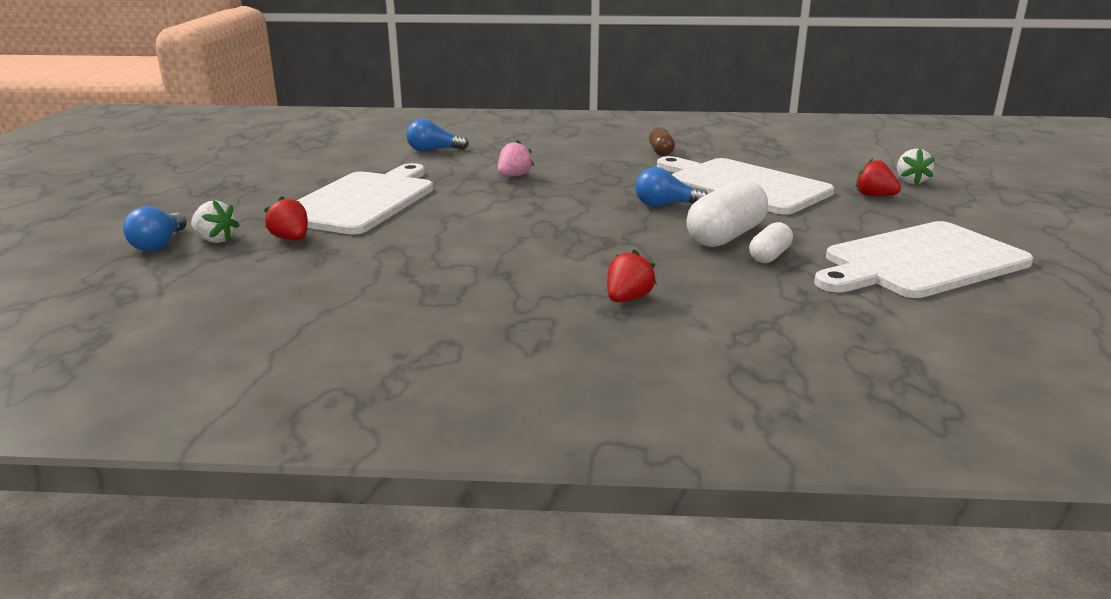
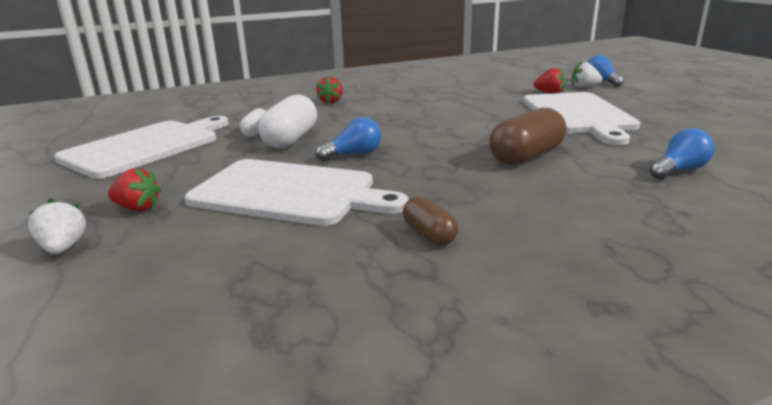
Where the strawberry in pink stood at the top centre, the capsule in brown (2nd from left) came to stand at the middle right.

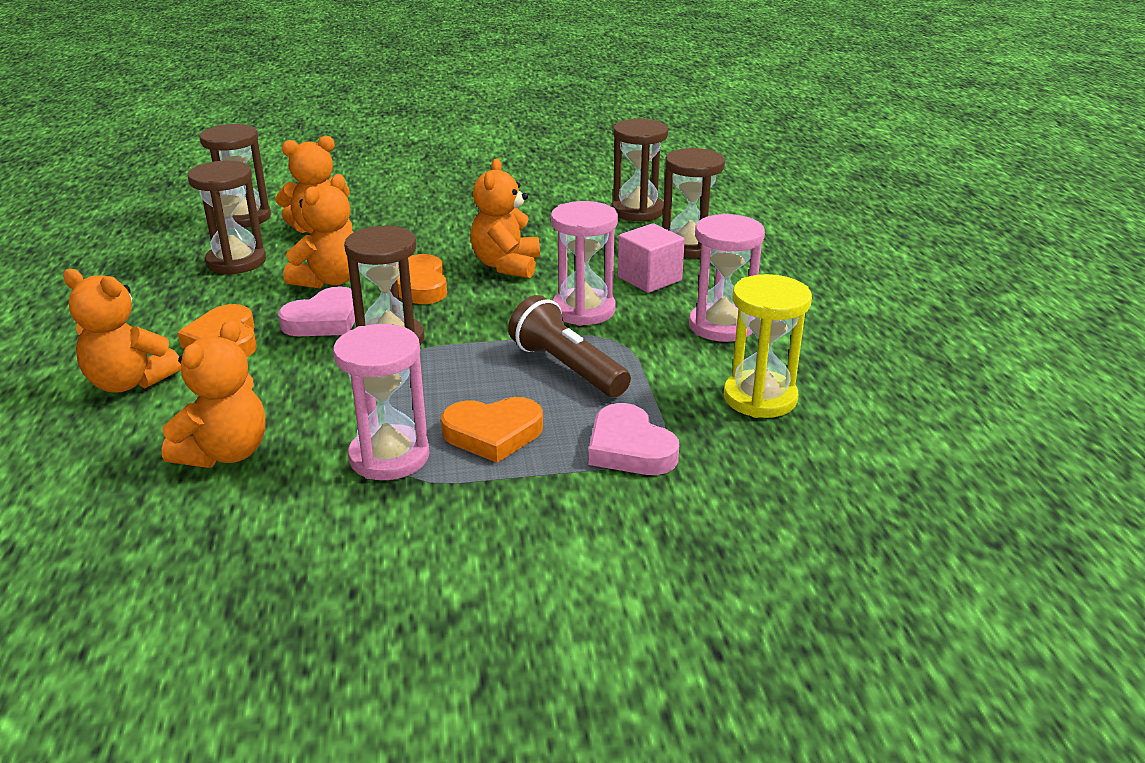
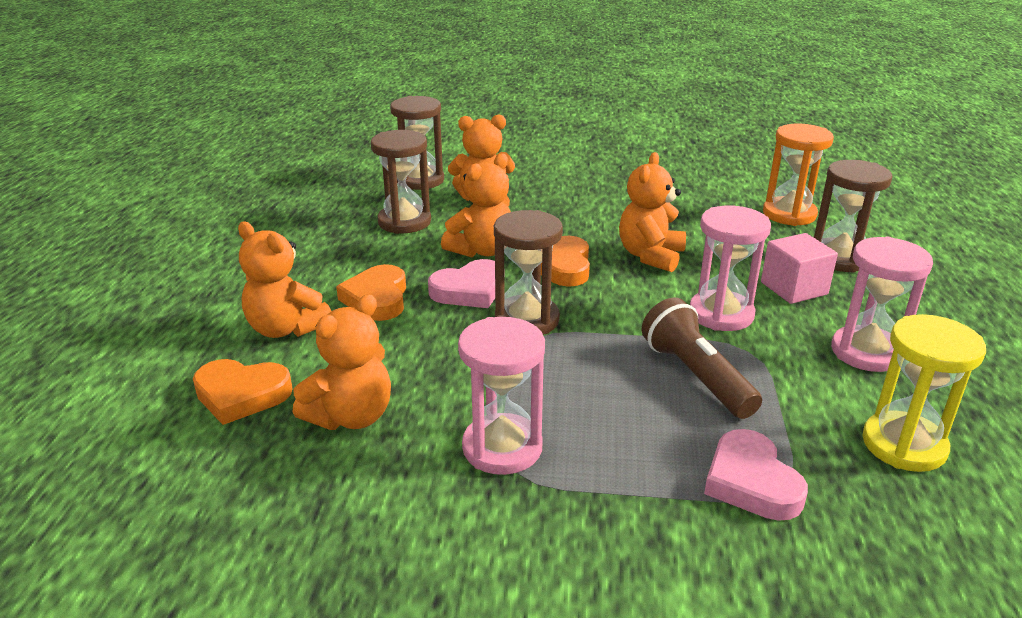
The heart in orange (3rd from left in the first image) ended up elsewhere, having gone from the centre to the middle left.
What was the hourglass in brown (4th from left) at the top centre turned into the hourglass in orange at the top right.

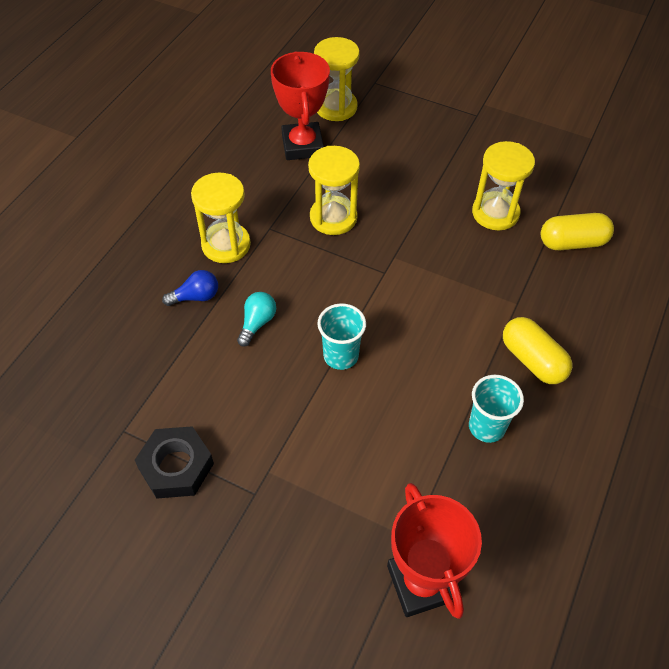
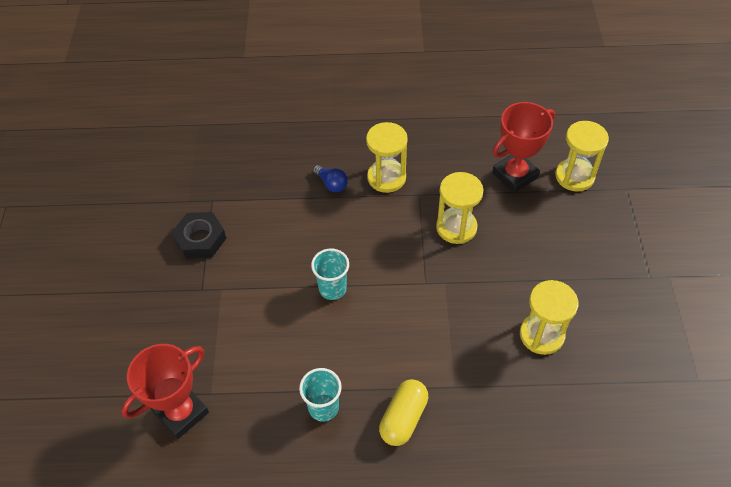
The second view lost the light bulb in turquoise at the centre.
The second view lost the capsule in yellow (2nd from left) at the middle right.

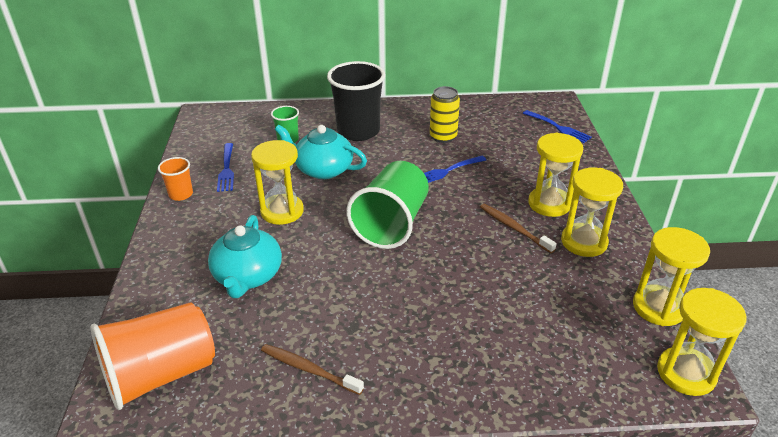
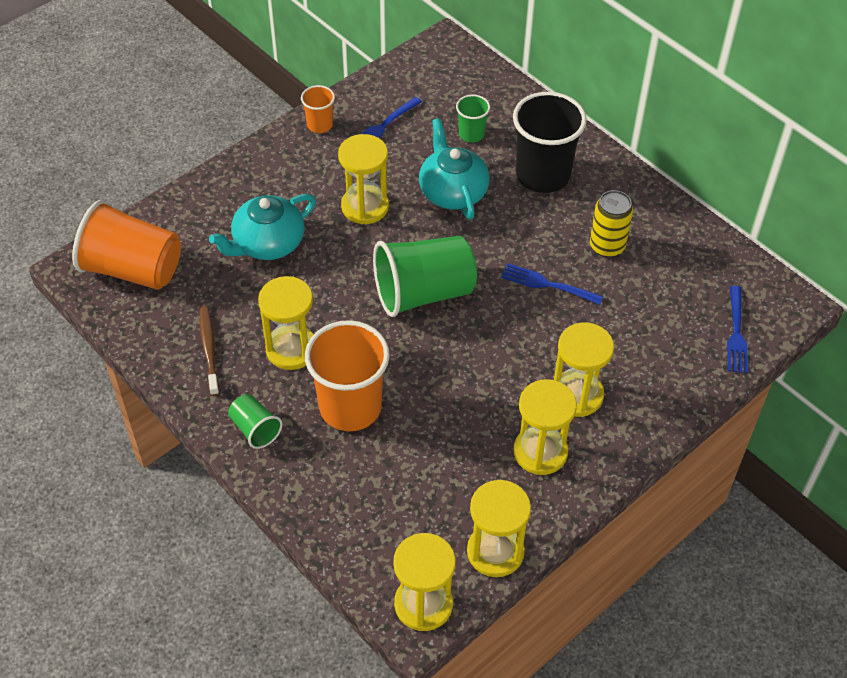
The second view gained the cup in green (1st from left) at the middle left.
The second view gained the hourglass in yellow (1st from left) at the centre.
The second view gained the cup in orange (3rd from left) at the centre.
The second view lost the toothbrush in brown (2nd from left) at the centre.

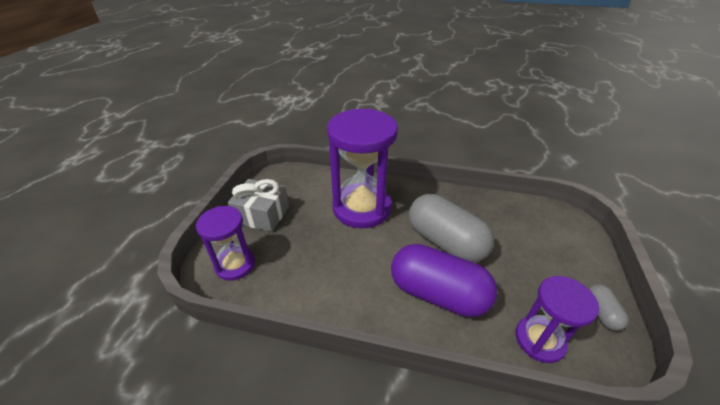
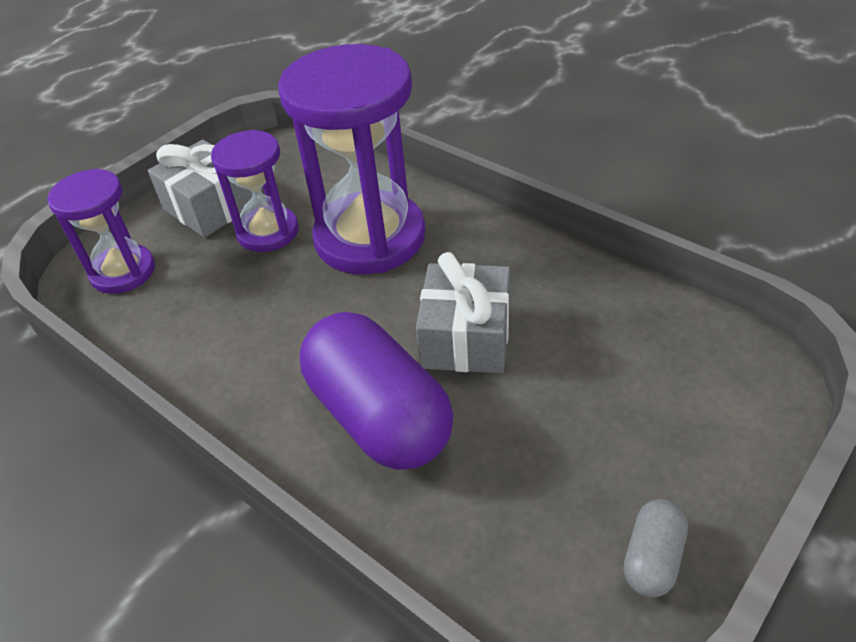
The hourglass in purple (3rd from left in the first image) ended up elsewhere, having gone from the bottom right to the top left.
Where the capsule in grey (1st from left) stood at the centre, the gift in grey (2nd from left) came to stand at the centre.

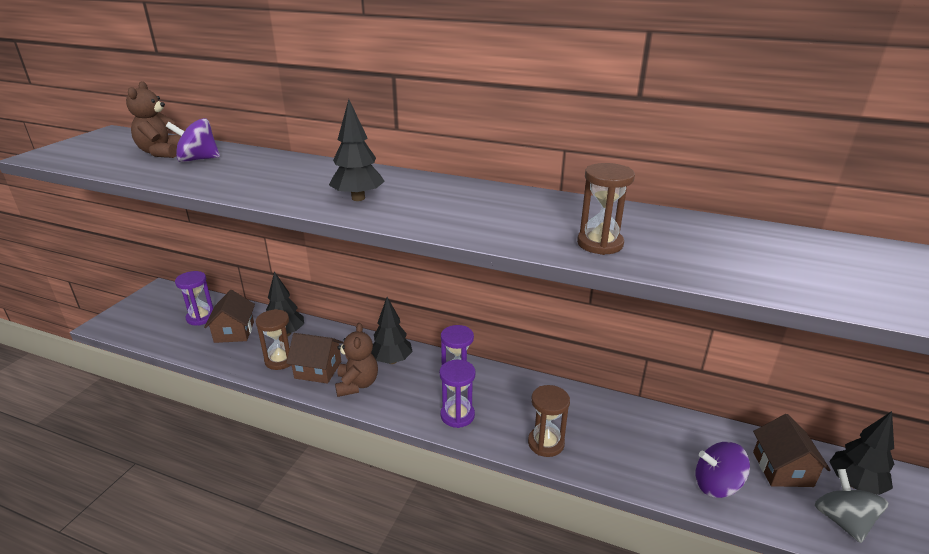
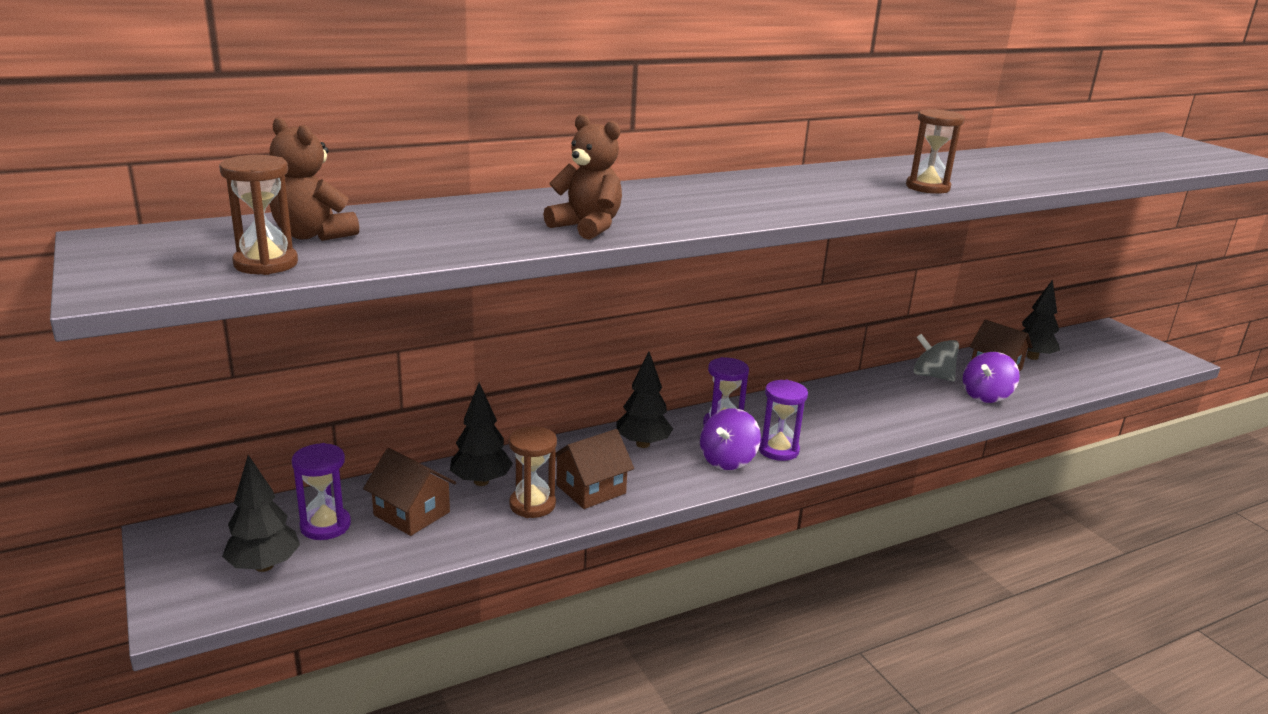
The hourglass in brown (2nd from left in the first image) ended up elsewhere, having gone from the bottom centre to the top left.
The tree in black (2nd from left in the first image) ended up elsewhere, having gone from the top centre to the bottom left.
The teddy bear in brown (2nd from left) ended up elsewhere, having gone from the centre to the top centre.
The spinning top in purple (1st from left) ended up elsewhere, having gone from the top left to the centre.
The spinning top in grey ended up elsewhere, having gone from the bottom right to the middle right.

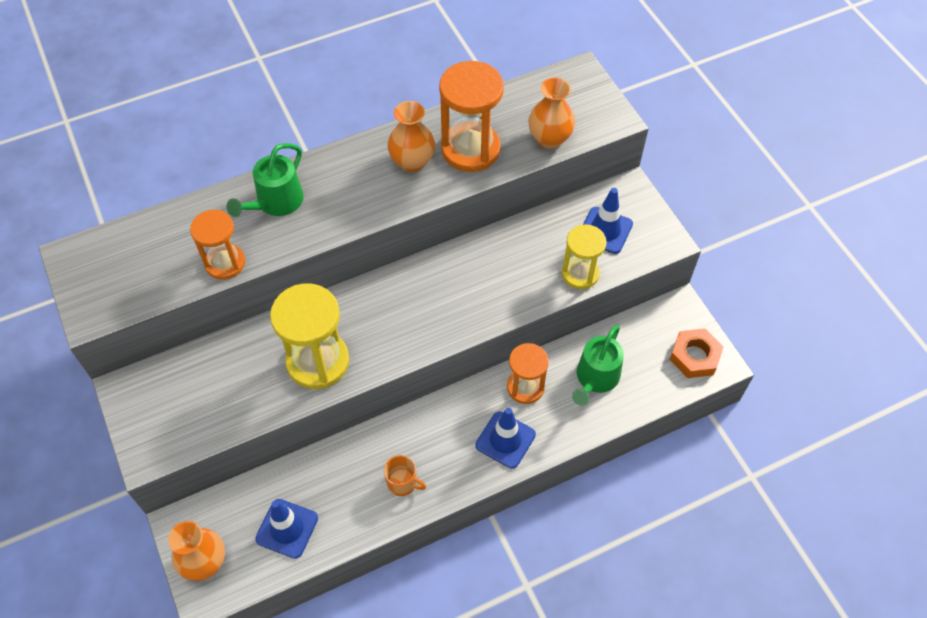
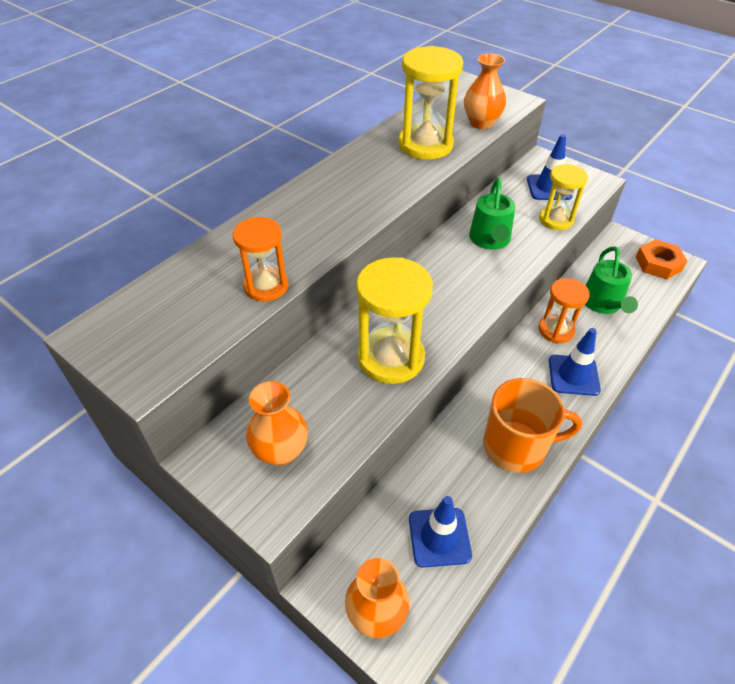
The vase in orange (2nd from left in the first image) ended up elsewhere, having gone from the top centre to the centre.
What was the hourglass in orange (2nd from left) at the top centre turned into the hourglass in yellow (2nd from left) at the top centre.
The watering can in green (1st from left) ended up elsewhere, having gone from the top left to the top right.
The size of the mug in orange at the bottom centre changed by a factor of 2.00.

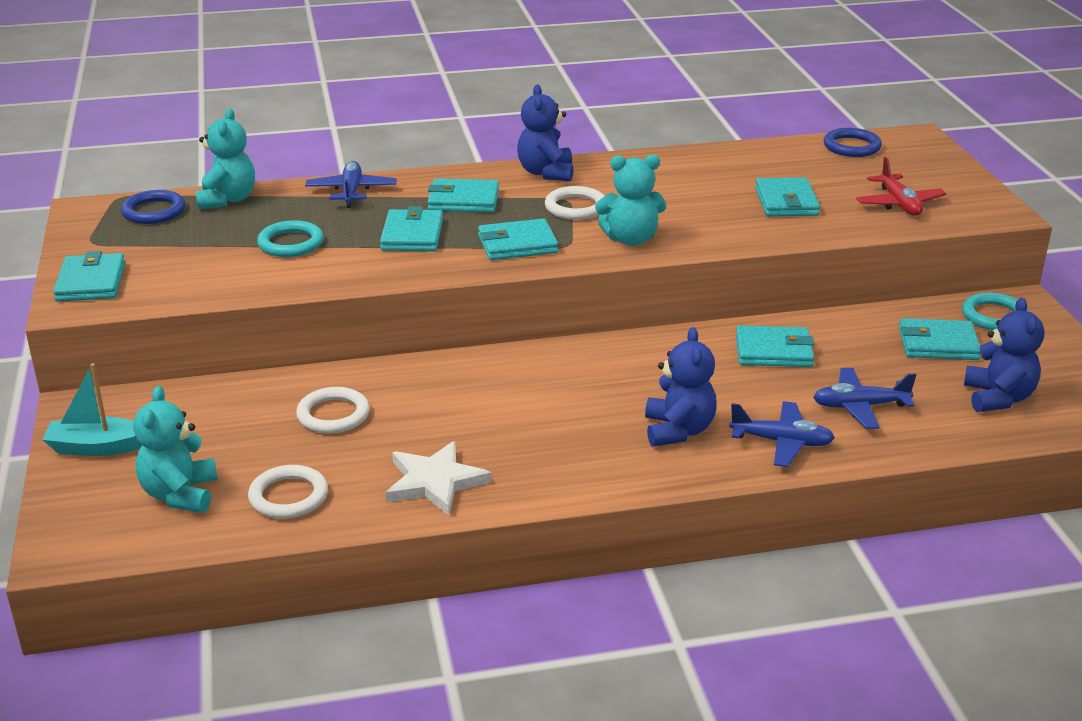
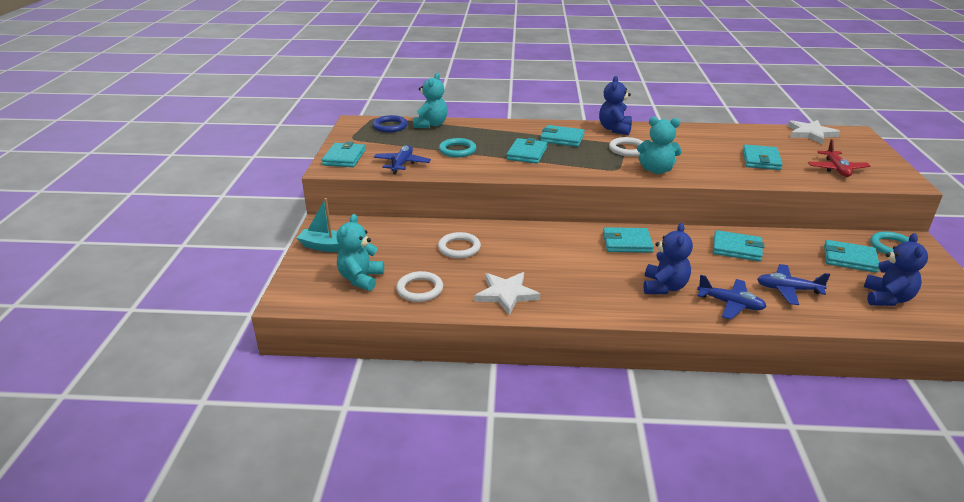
The plane in blue (1st from left) ended up elsewhere, having gone from the top left to the top centre.
The wallet in turquoise (4th from left) ended up elsewhere, having gone from the top centre to the centre.
Where the ring in blue (2nd from left) stood at the top right, the star in white (2nd from left) came to stand at the top right.

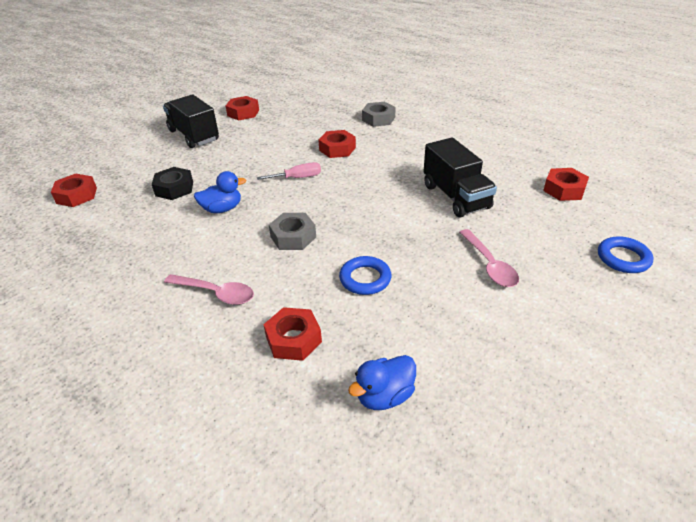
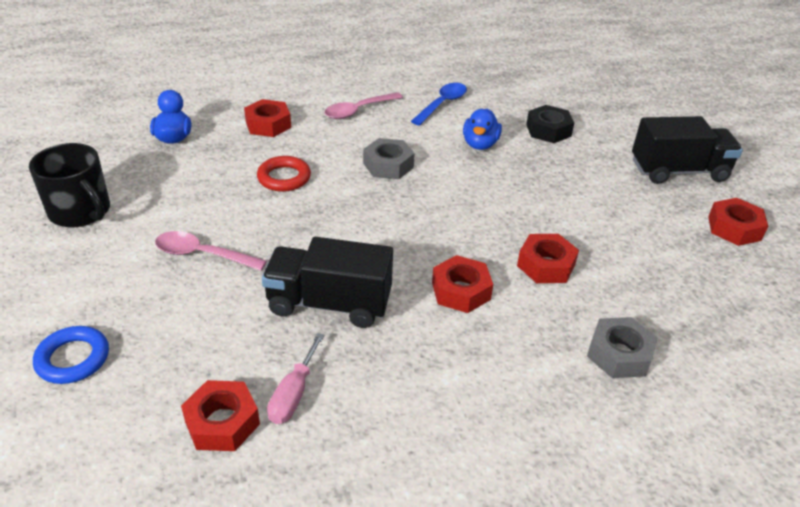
The second view gained the mug in black at the middle left.
What was the ring in blue (1st from left) at the centre turned into the ring in red at the centre.
The screwdriver in pink ended up elsewhere, having gone from the top centre to the bottom centre.
The second view gained the spoon in blue at the top centre.
The nut in red (1st from left in the first image) ended up elsewhere, having gone from the middle left to the centre.

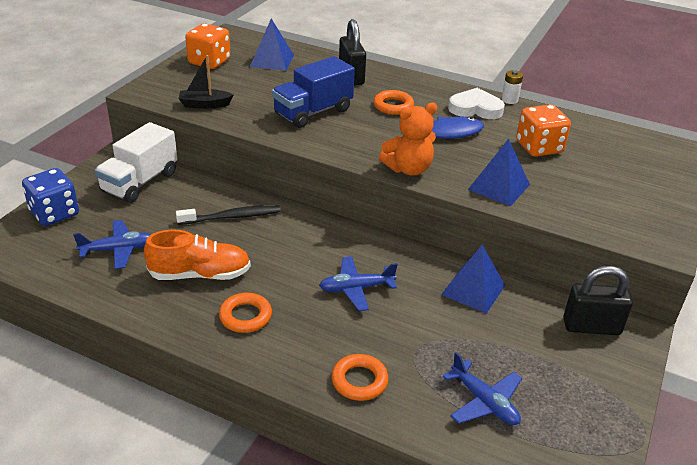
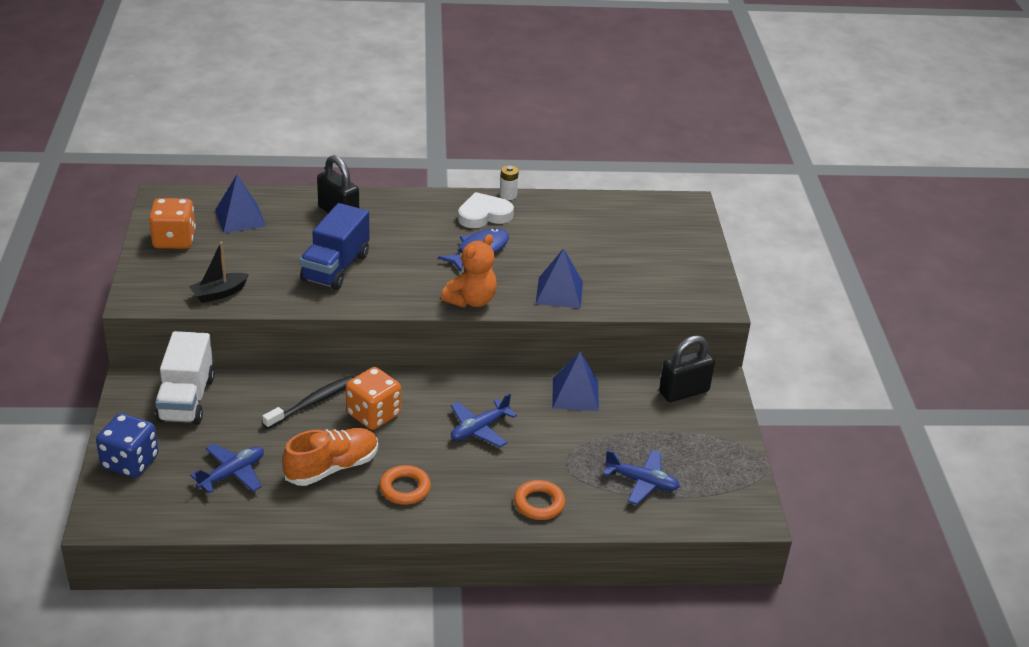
The dice in orange (2nd from left) ended up elsewhere, having gone from the top right to the centre.
The second view lost the ring in orange (3rd from left) at the top centre.

